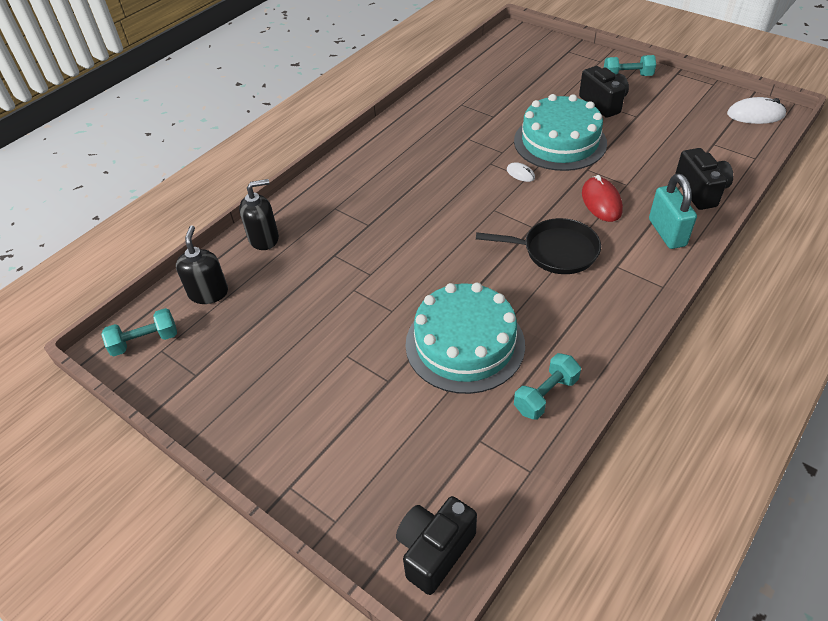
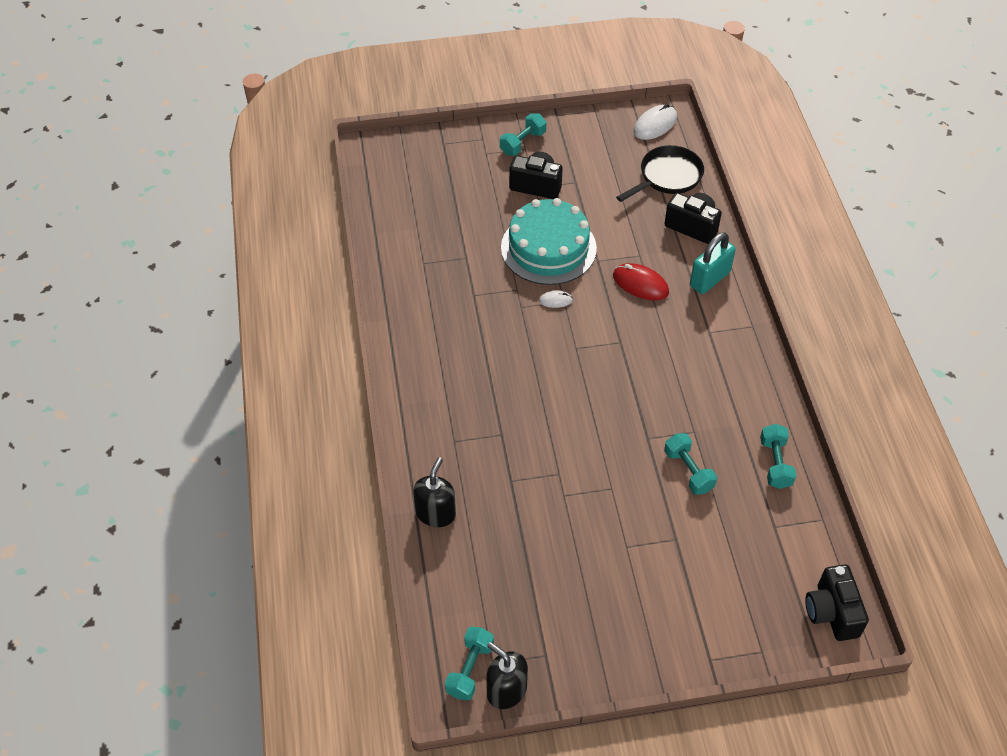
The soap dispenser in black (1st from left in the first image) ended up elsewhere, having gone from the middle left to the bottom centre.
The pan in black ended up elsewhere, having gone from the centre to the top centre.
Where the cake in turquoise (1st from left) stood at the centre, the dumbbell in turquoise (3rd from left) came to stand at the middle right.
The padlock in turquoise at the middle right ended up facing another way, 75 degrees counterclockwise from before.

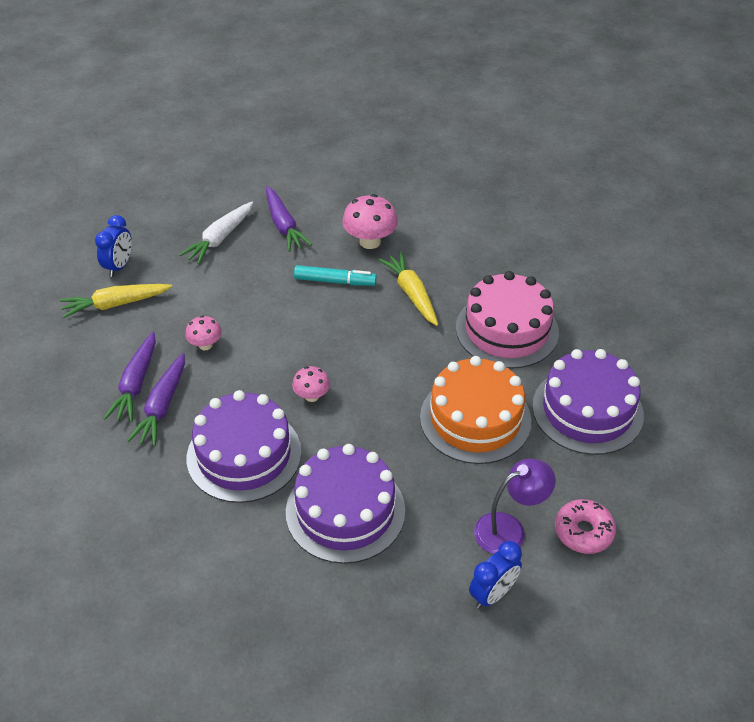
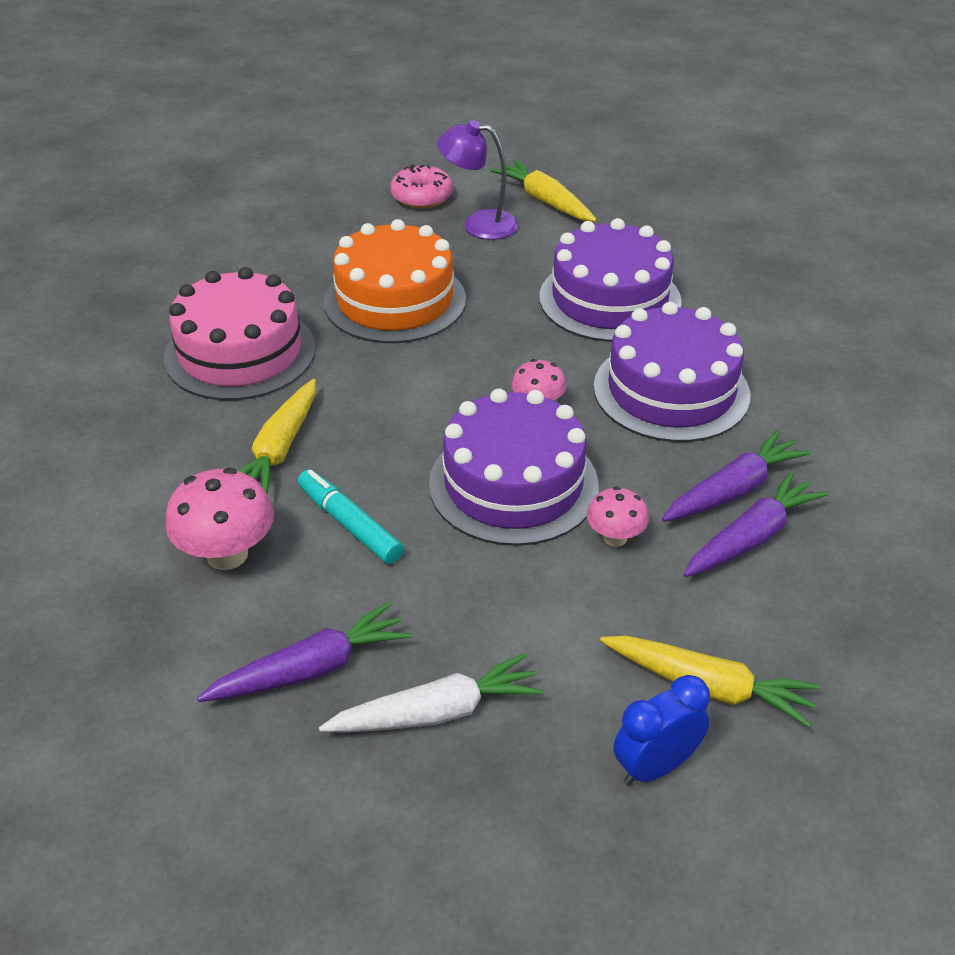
The carrot in purple (3rd from left in the first image) at the top centre ended up facing another way, 45 degrees clockwise from before.
The cake in purple (3rd from left in the first image) ended up elsewhere, having gone from the middle right to the centre.
Where the clock in blue (2nd from left) stood at the bottom centre, the carrot in yellow (2nd from left) came to stand at the top centre.

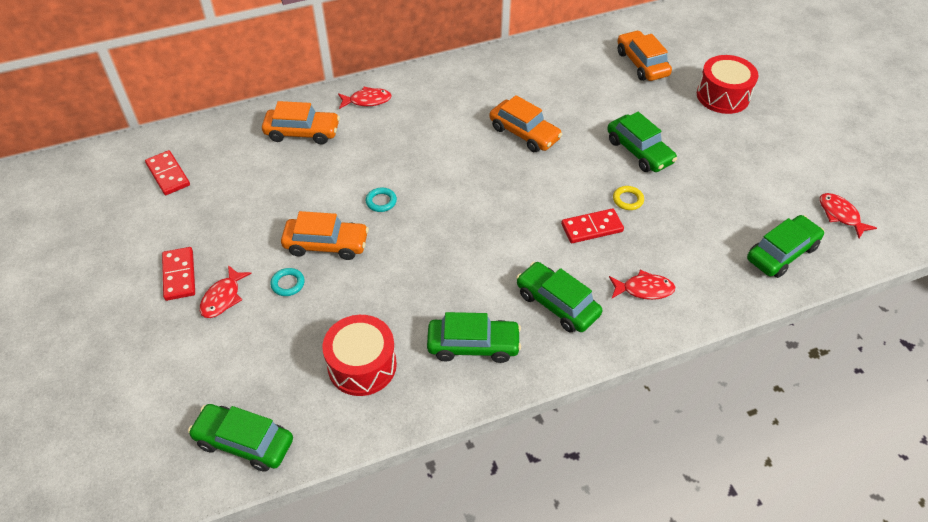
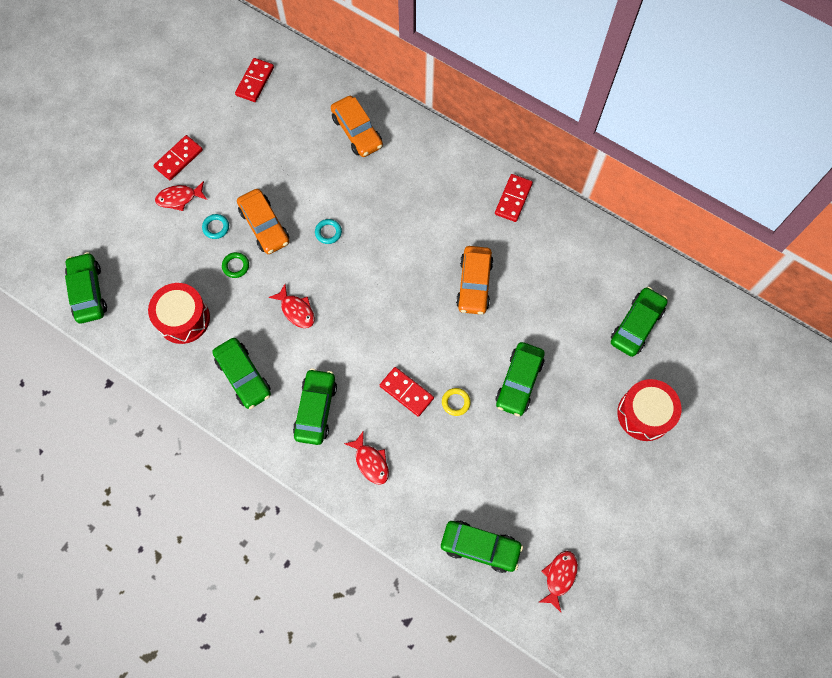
The second view gained the ring in green at the middle left.
The fish in red (2nd from left) ended up elsewhere, having gone from the top centre to the centre.
The second view gained the domino in red (4th from left) at the top centre.
What was the car in orange (4th from left) at the top right turned into the car in green (6th from left) at the middle right.

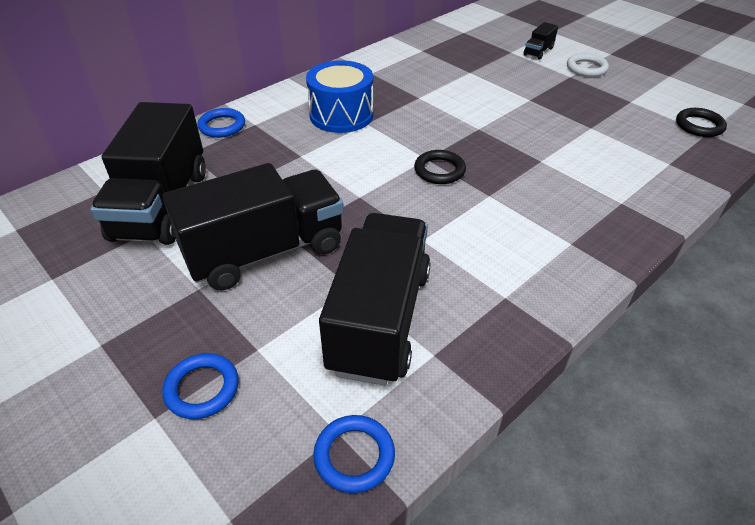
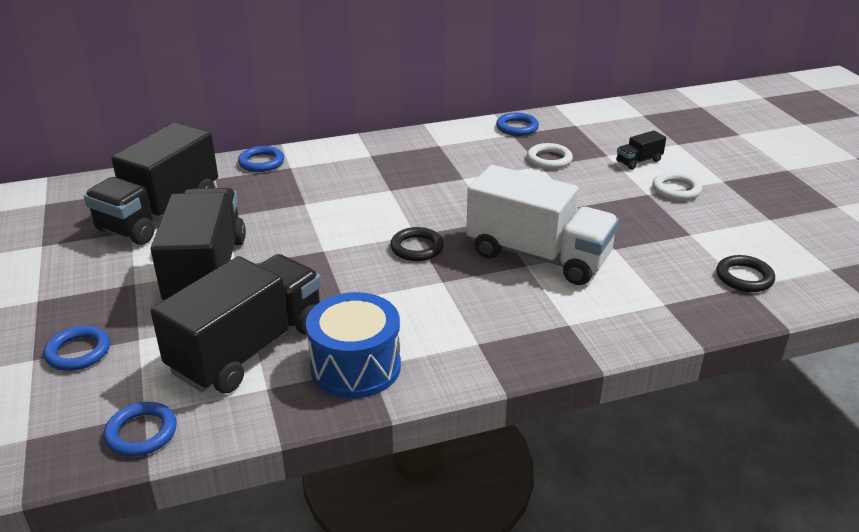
The truck in black (2nd from left) at the centre ended up facing another way, 90 degrees counterclockwise from before.
The drum in blue ended up elsewhere, having gone from the top centre to the centre.
The second view gained the truck in white at the centre.
The second view gained the ring in blue (4th from left) at the top centre.
The second view gained the ring in white (1st from left) at the top centre.

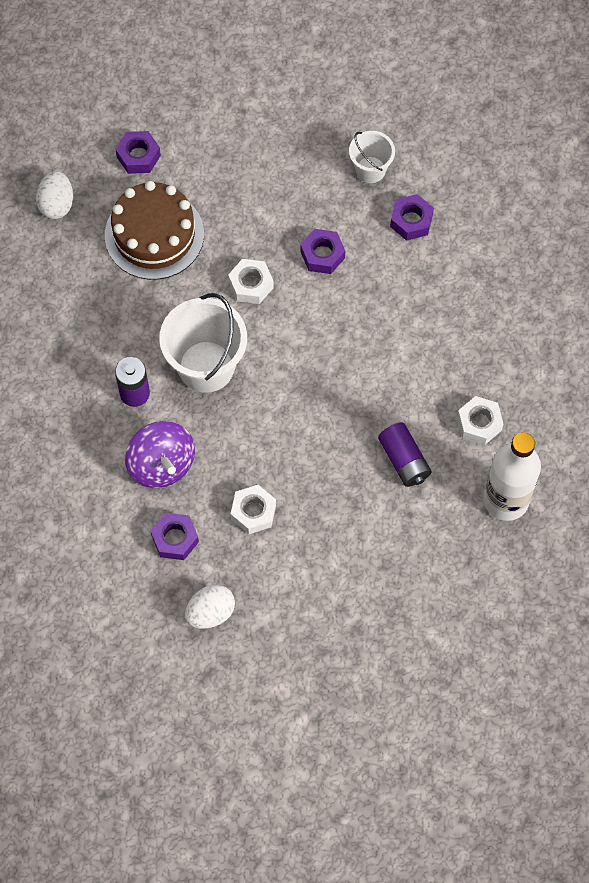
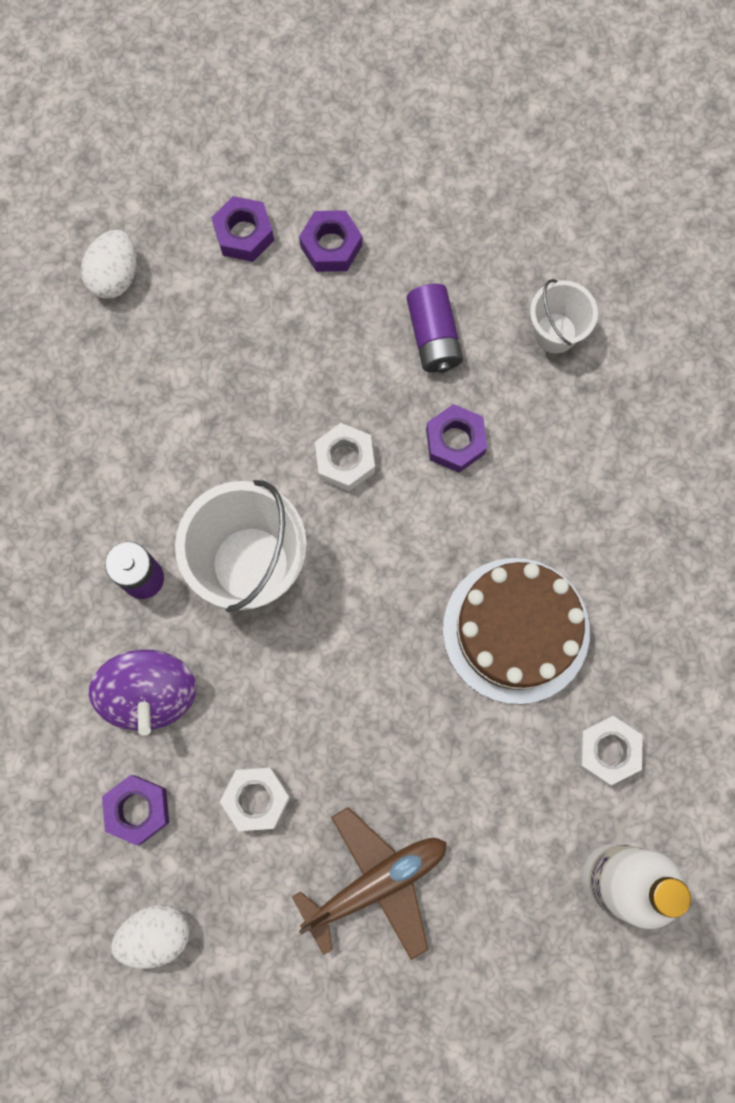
The second view gained the plane in brown at the bottom centre.
The nut in purple (4th from left in the first image) ended up elsewhere, having gone from the top right to the top centre.
The battery in purple (2nd from left) ended up elsewhere, having gone from the middle right to the top centre.
The cake in brown ended up elsewhere, having gone from the top left to the middle right.

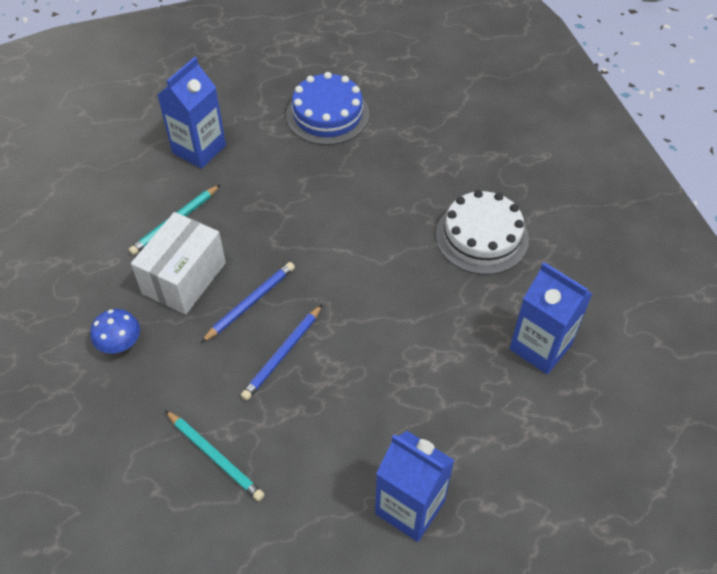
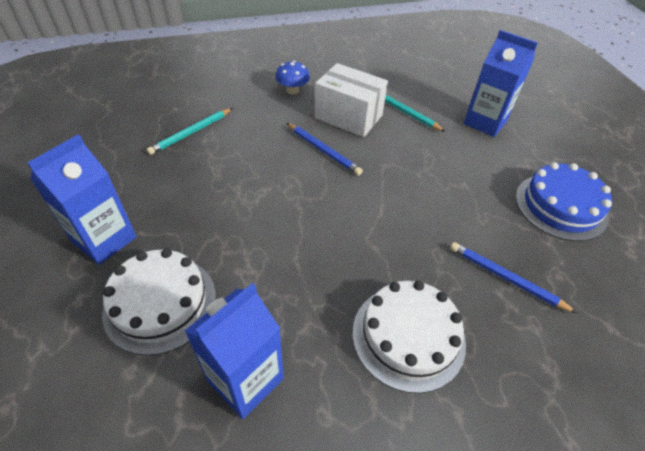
The second view gained the cake in white (1st from left) at the bottom left.
The pencil in blue (2nd from left) ended up elsewhere, having gone from the centre to the middle right.

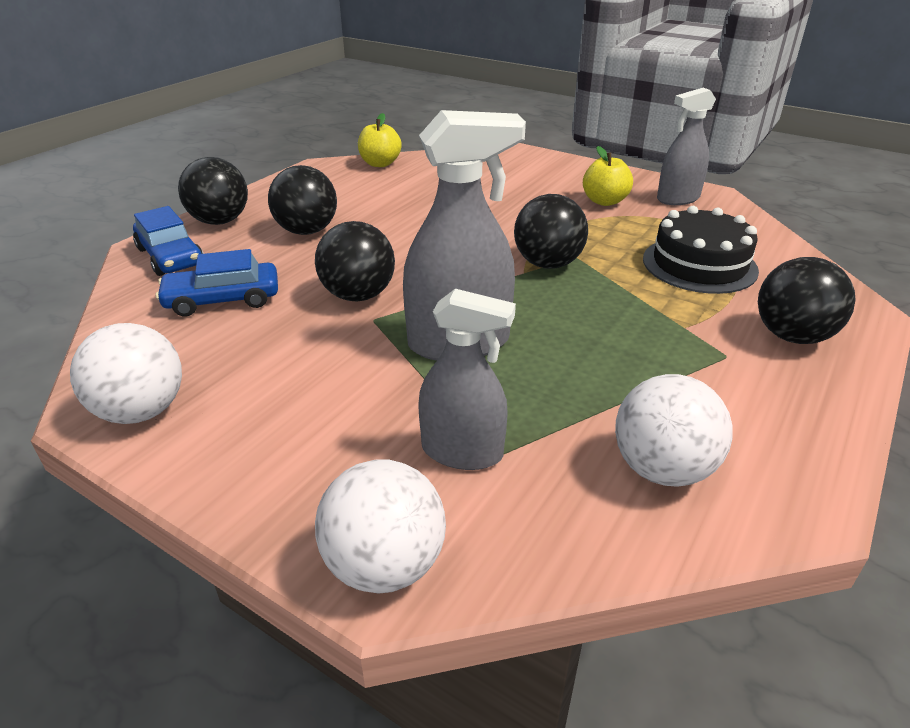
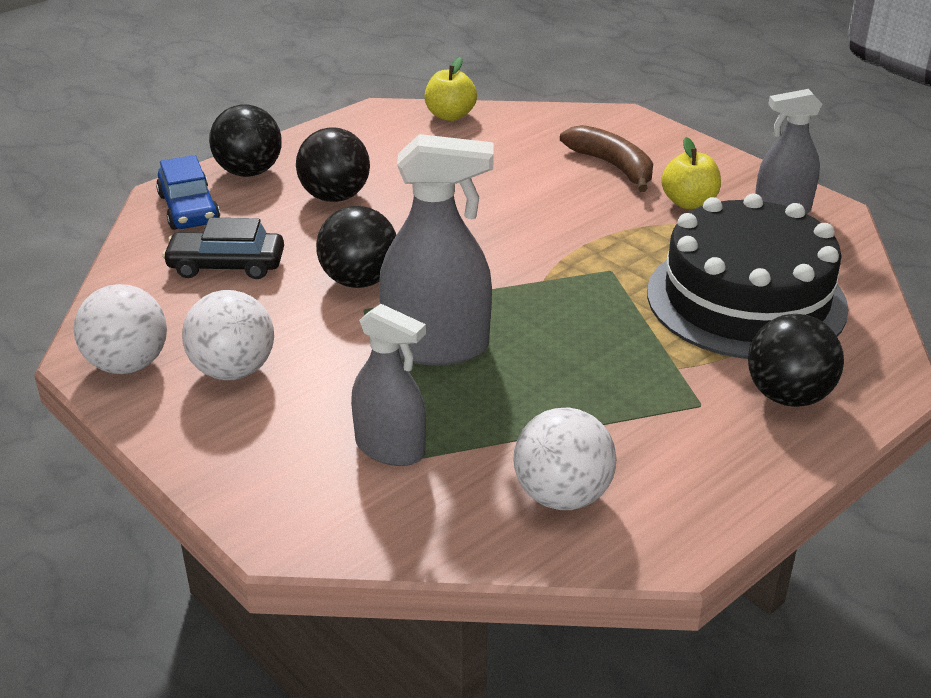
What was the car in blue (2nd from left) at the middle left turned into the car in black at the middle left.
The ball in white (2nd from left) ended up elsewhere, having gone from the bottom centre to the middle left.
The second view gained the banana in brown at the top centre.
The size of the cake in black at the middle right changed by a factor of 1.55.
The second view lost the ball in black (4th from left) at the top centre.

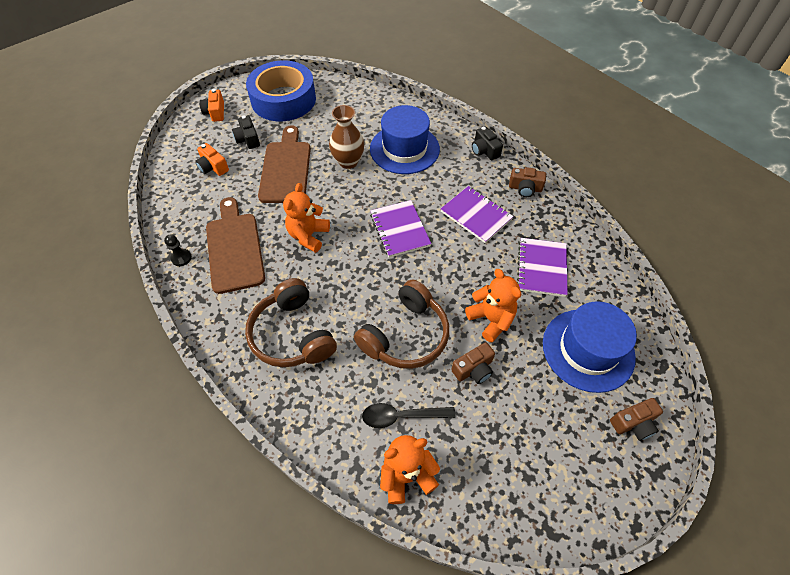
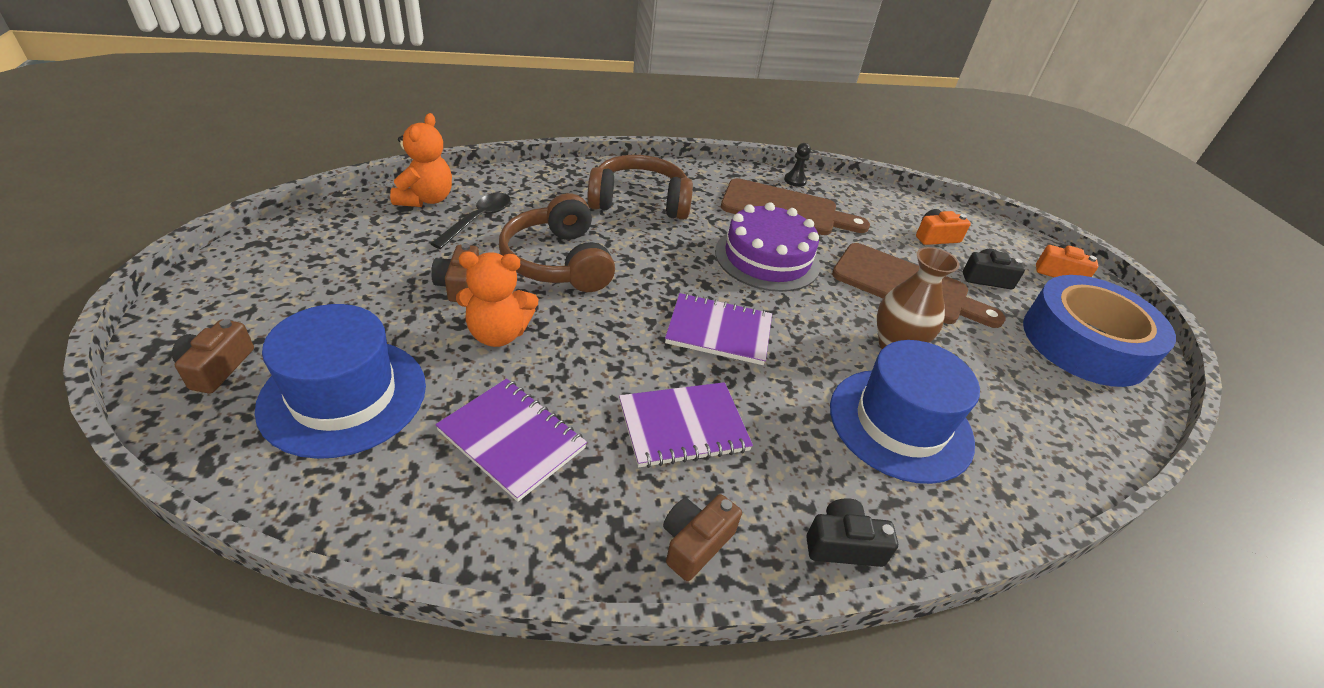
Where the teddy bear in orange (1st from left) stood at the centre, the cake in purple came to stand at the centre.

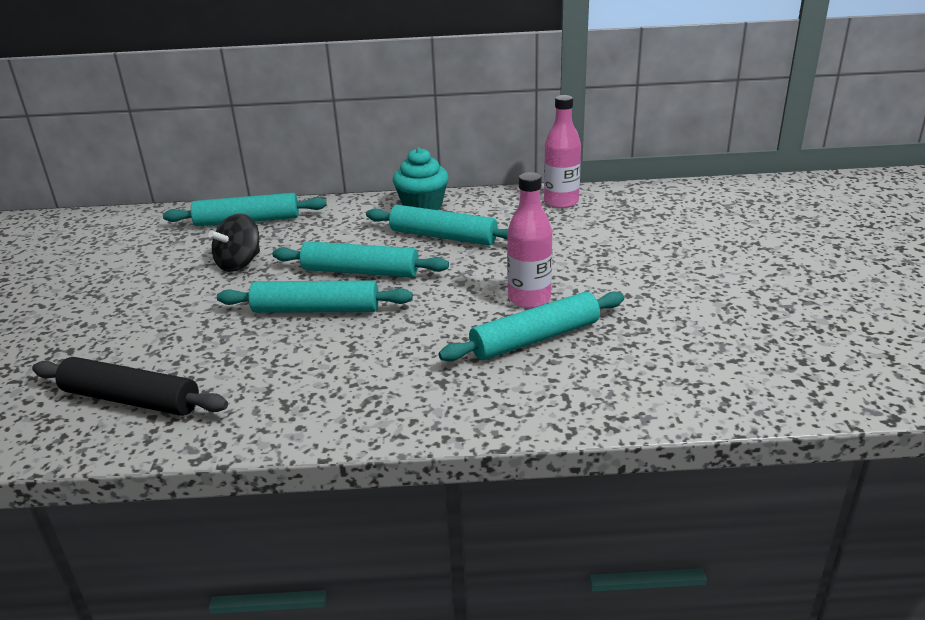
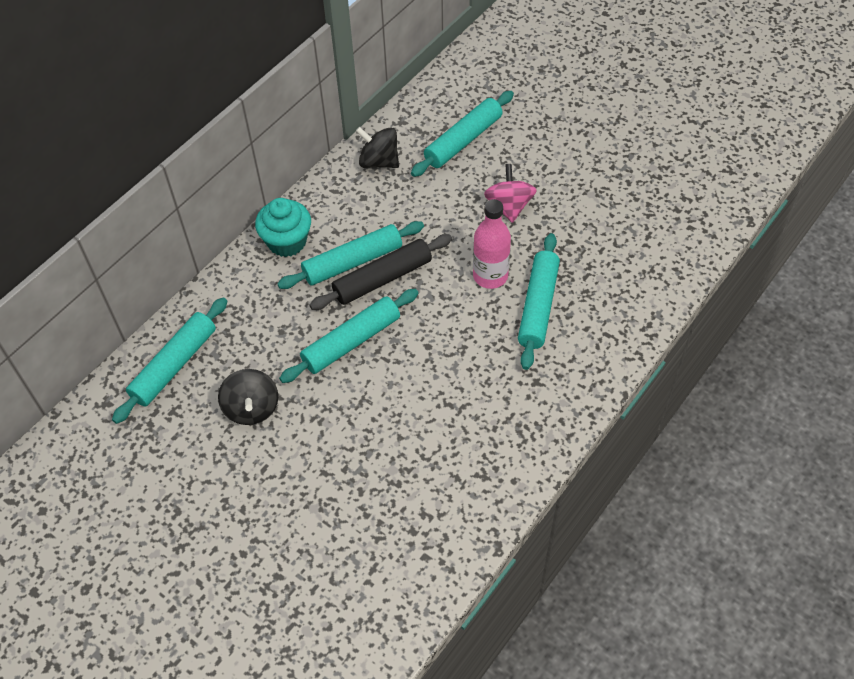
The rolling pin in black ended up elsewhere, having gone from the middle left to the centre.
Where the bottle in pink (2nd from left) stood at the top centre, the spinning top in black (2nd from left) came to stand at the top centre.
The rolling pin in turquoise (2nd from left in the first image) ended up elsewhere, having gone from the centre to the top centre.
The second view gained the spinning top in pink at the top centre.

